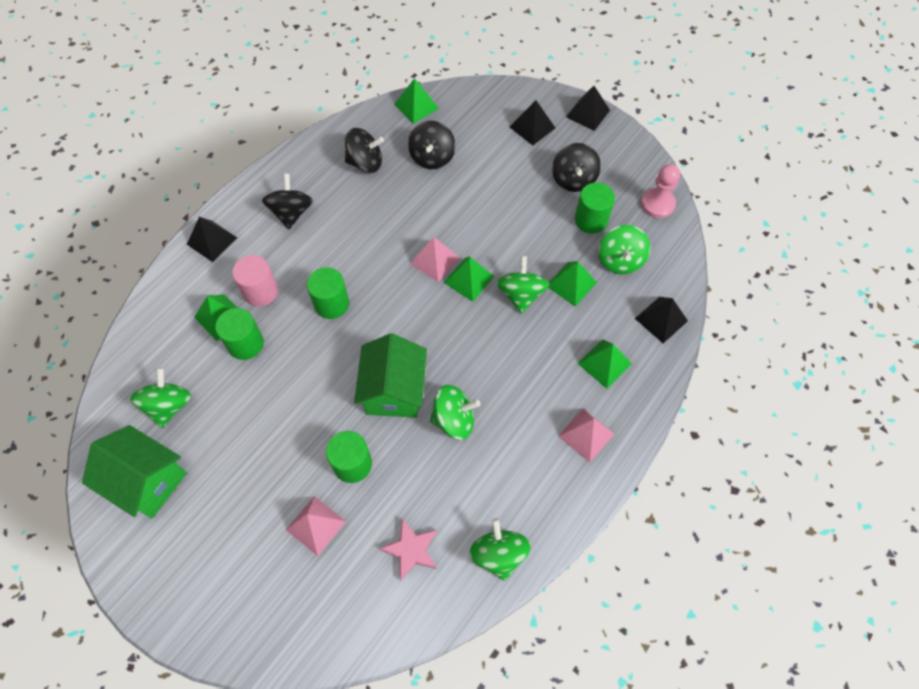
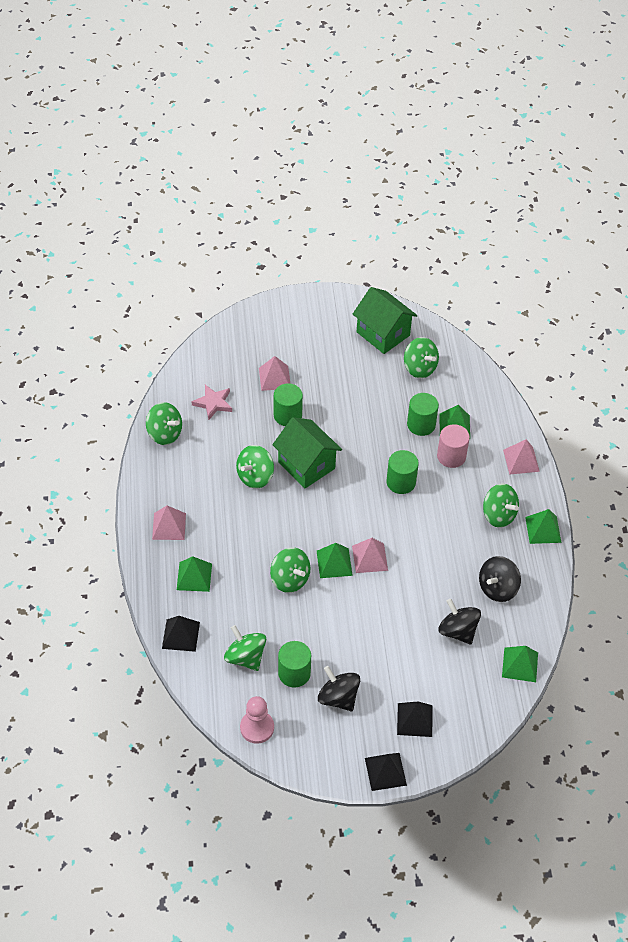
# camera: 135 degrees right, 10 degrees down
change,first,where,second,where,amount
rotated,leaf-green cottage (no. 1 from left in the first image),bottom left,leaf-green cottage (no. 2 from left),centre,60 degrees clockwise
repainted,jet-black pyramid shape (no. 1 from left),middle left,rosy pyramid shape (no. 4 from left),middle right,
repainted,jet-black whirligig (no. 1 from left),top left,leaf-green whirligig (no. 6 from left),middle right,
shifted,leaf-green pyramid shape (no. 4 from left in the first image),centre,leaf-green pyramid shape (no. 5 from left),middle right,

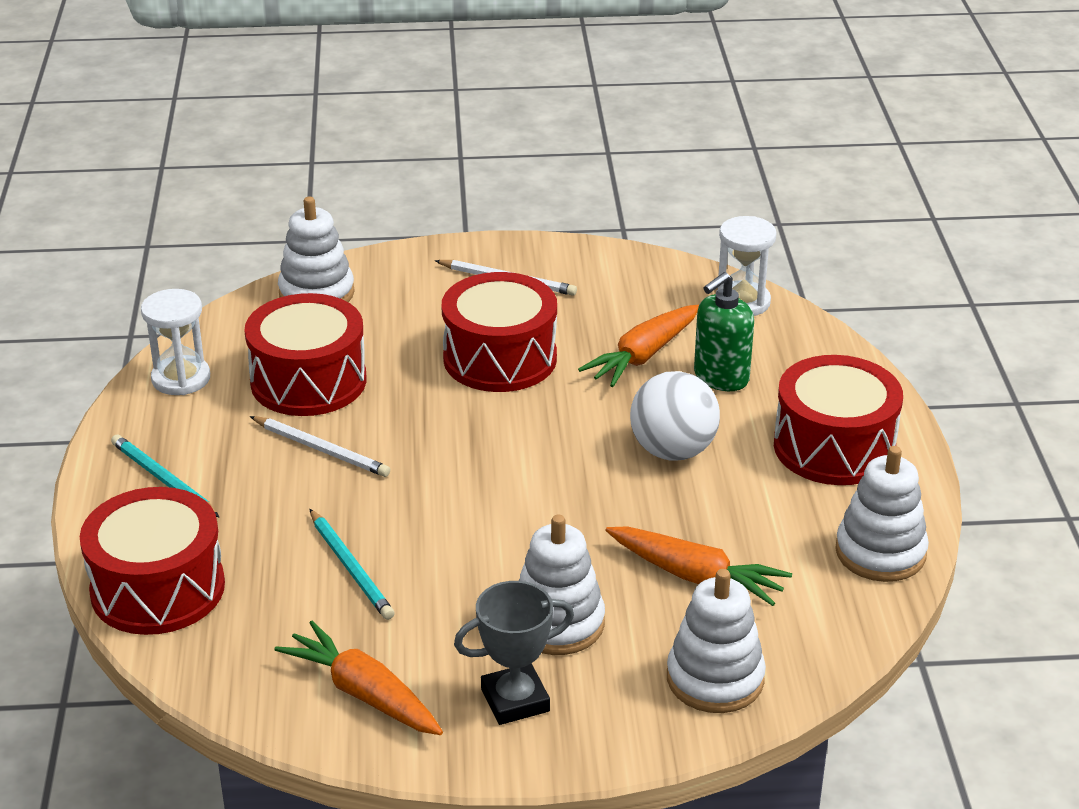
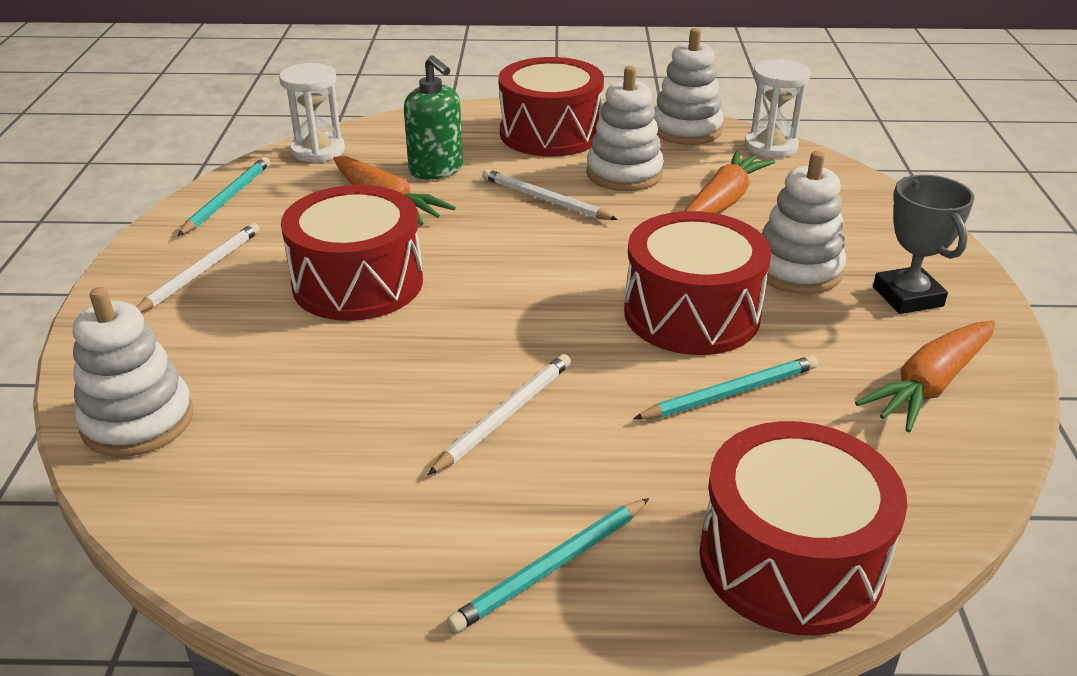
# camera: 85 degrees left, 0 degrees up
change,first,where,second,where,amount
shifted,pure white hourglass (no. 1 from left in the first image),middle left,pure white hourglass (no. 2 from left),top right,
shifted,scarlet snare drum (no. 2 from left in the first image),middle left,scarlet snare drum (no. 3 from left),centre,
swapped,pure white sphere,centre,pure white wooden pencil (no. 3 from left),top centre,
shifted,pure white ring stacker (no. 3 from left in the first image),bottom centre,pure white ring stacker (no. 2 from left),top centre,
new,,,turquoise wooden pencil (no. 1 from left),top left,

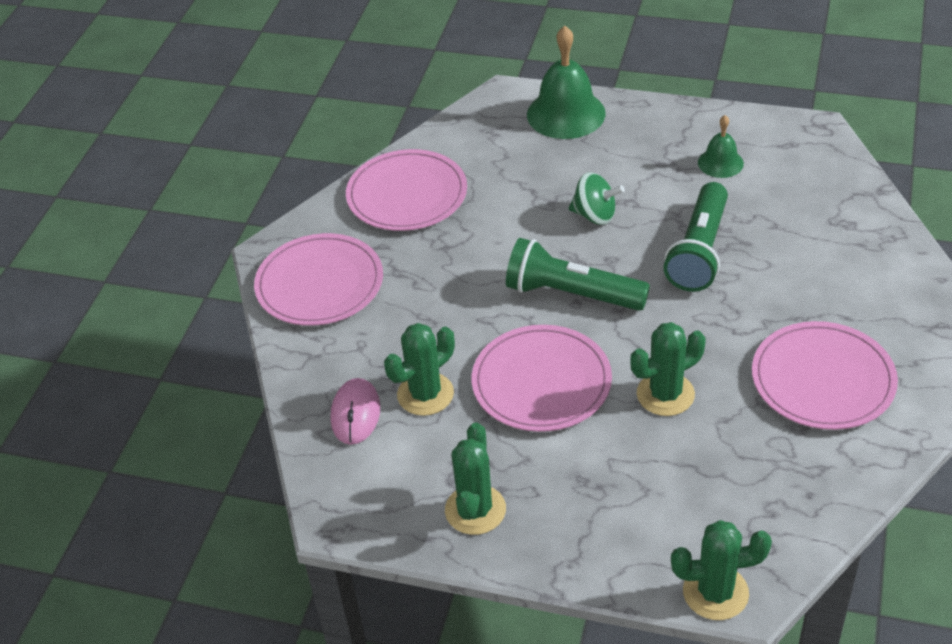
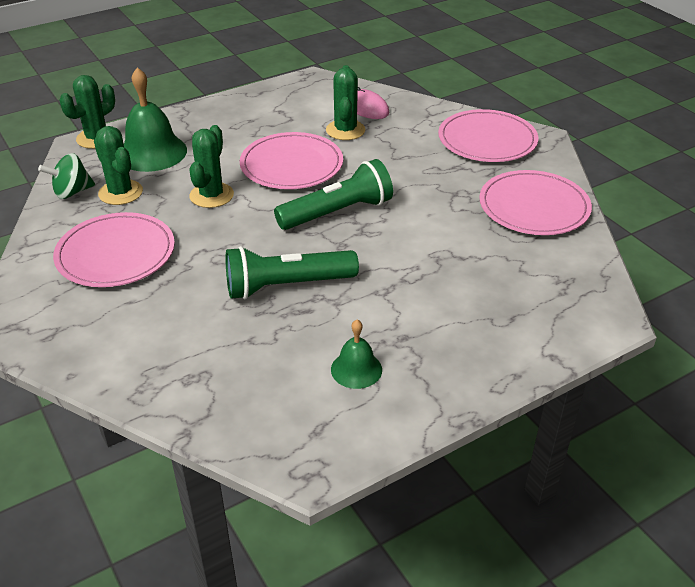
# camera: 130 degrees right, 5 degrees down
change,first,where,second,where,amount
shifted,leaf-green cactus (no. 2 from left),bottom centre,,top left,
shifted,leaf-green hand bell (no. 1 from left),top centre,,top left,
shifted,leaf-green whirligig,top centre,,top left,
rotated,leaf-green torch (no. 2 from left in the first image),middle right,leaf-green torch (no. 1 from left),centre,75 degrees counterclockwise

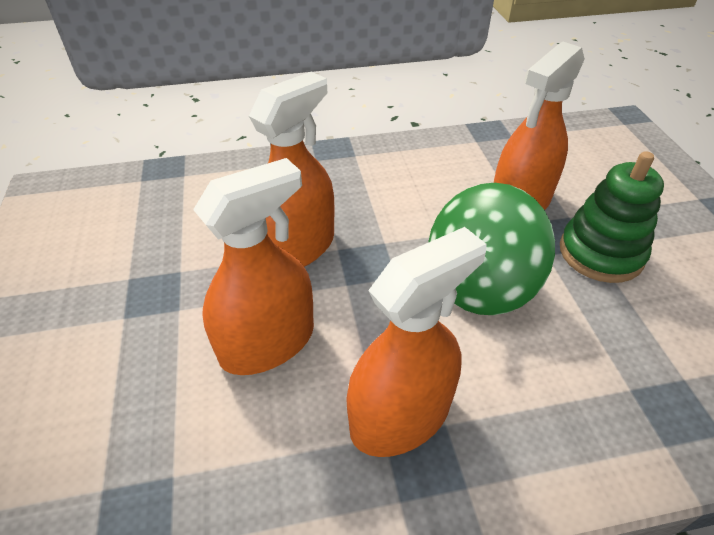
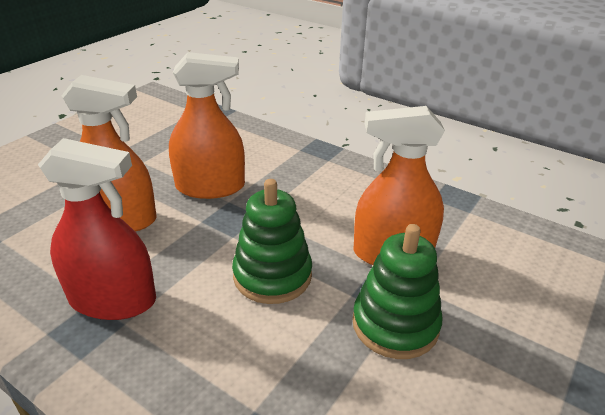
# camera: 45 degrees right, 10 degrees down
change,first,where,second,where,amount
repainted,orange spray cleaner (no. 3 from left),centre,scarlet spray cleaner,middle left,
swapped,leaf-green whirligig,middle right,leaf-green ring stacker (no. 1 from left),centre,

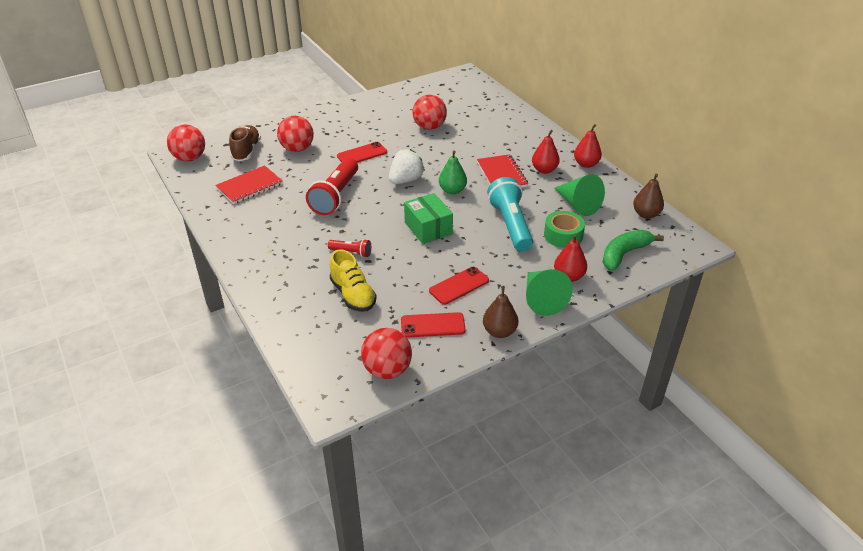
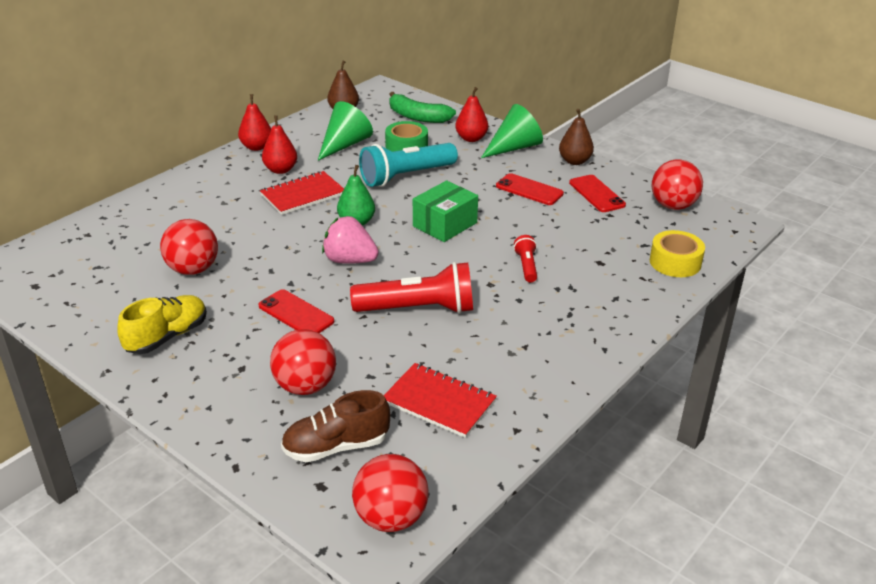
# camera: 110 degrees left, 5 degrees down
change,first,where,second,where,amount
shifted,bright yellow shoe,centre,,middle left,
repainted,pure white strawberry,top centre,rosy strawberry,centre,
new,,,bright yellow sticky tape,middle right,

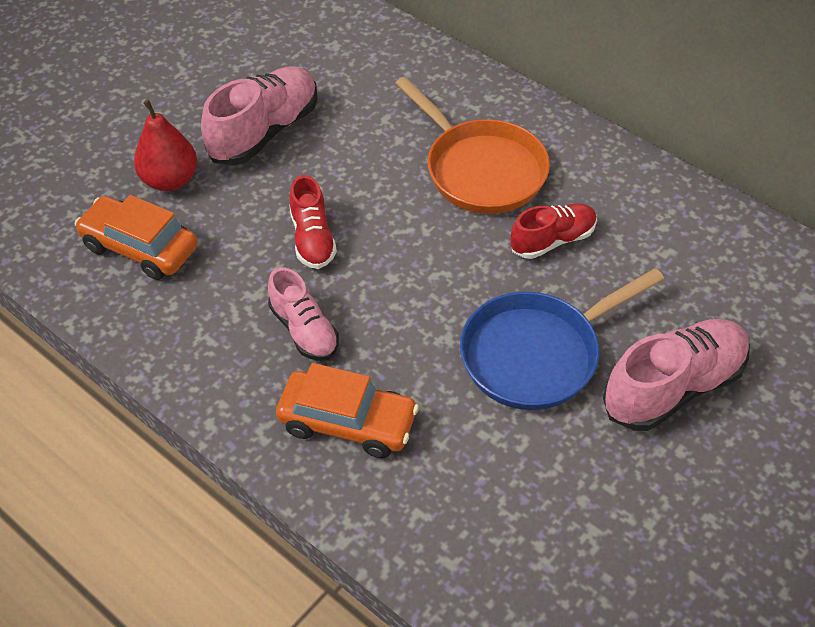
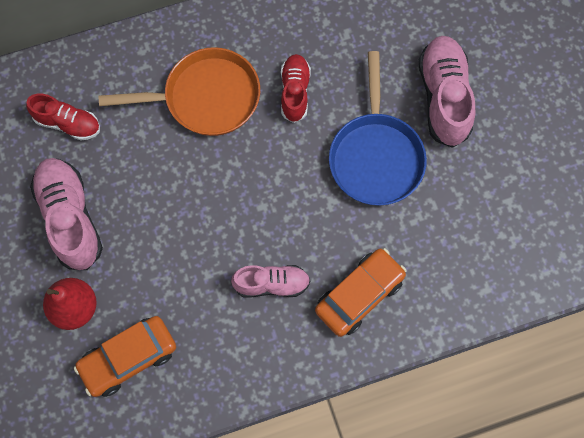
# camera: 60 degrees left, 20 degrees up
change,first,where,second,where,amount
shifted,scarlet shoe (no. 1 from left),centre,,top left,

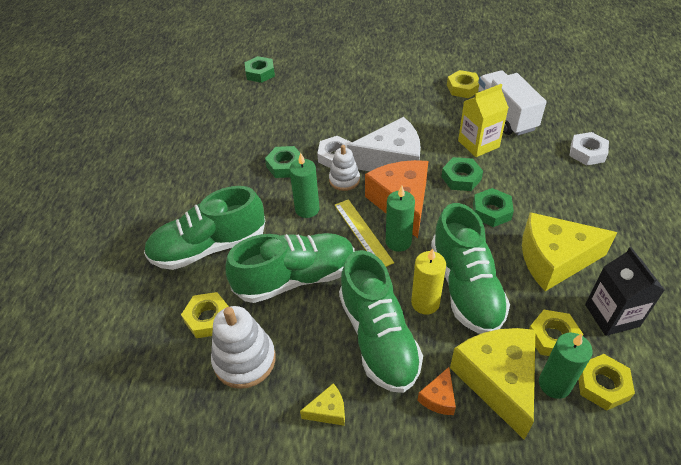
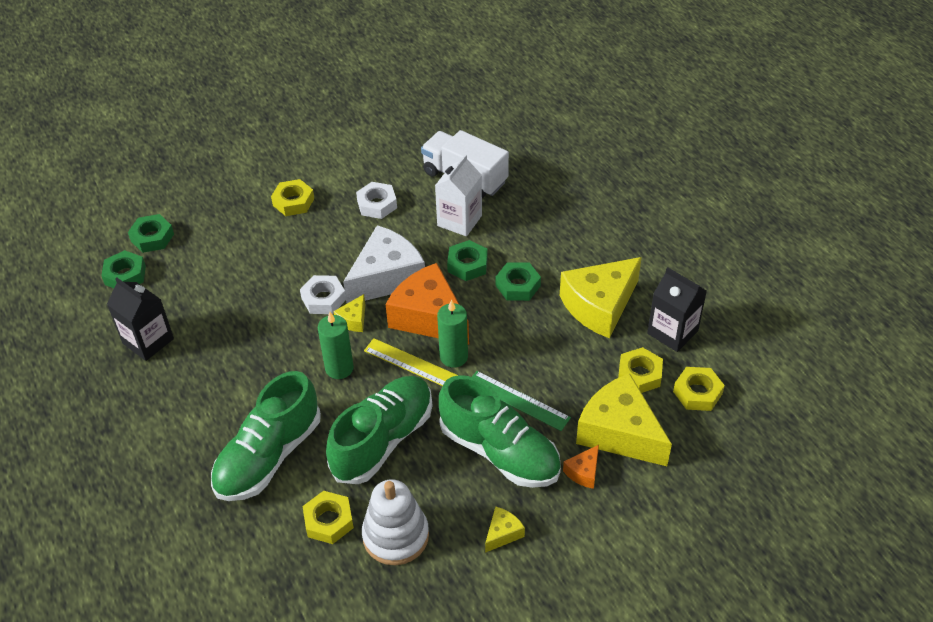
# camera: 35 degrees left, 0 degrees up
change,first,where,second,where,amount
shifted,leaf-green hex nut (no. 2 from left in the first image),centre,leaf-green hex nut (no. 1 from left),middle left,
swapped,pure white ring stacker (no. 2 from left),centre,bright yellow cheese (no. 1 from left),centre,
swapped,bright yellow wax candle,centre,leaf-green straightedge,centre,
rotated,orange cheese (no. 2 from left),bottom centre,,bottom centre,45 degrees clockwise
gone,leaf-green shoe (no. 4 from left),middle right,,,
shifted,bright yellow hex nut (no. 2 from left in the first image),top right,bright yellow hex nut (no. 1 from left),top left,
repainted,bright yellow milk carton,top right,pure white milk carton,top centre,
gone,leaf-green wax candle (no. 3 from left),bottom right,,,
shifted,pure white hex nut (no. 2 from left),top right,,top centre,
new,,,jet-black milk carton (no. 1 from left),middle left,

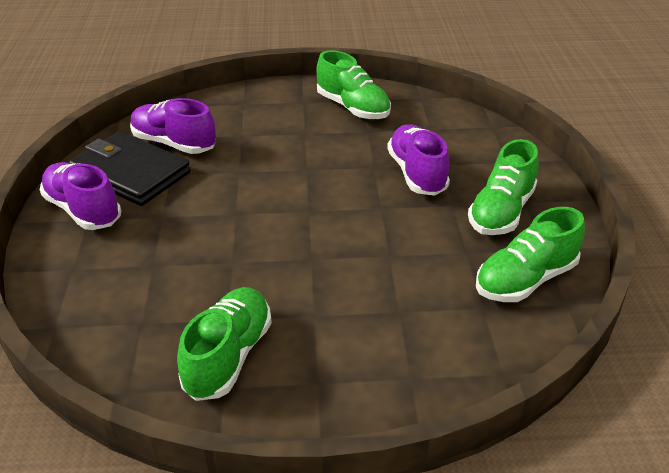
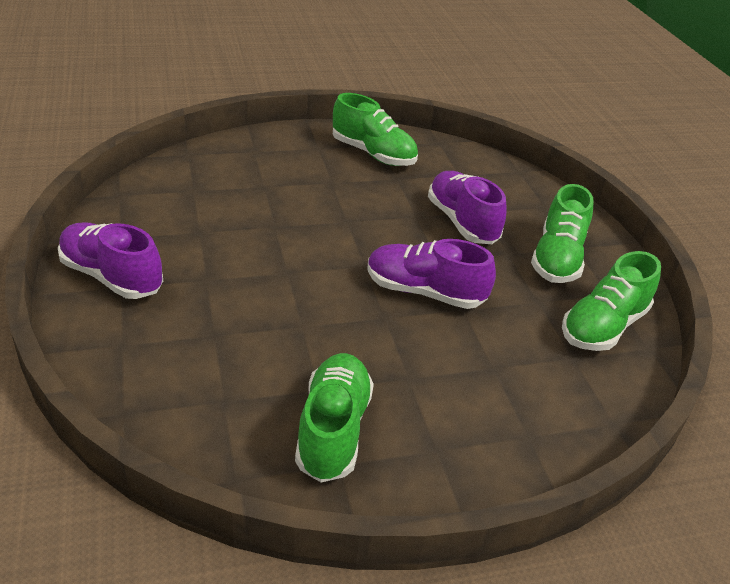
# camera: 15 degrees left, 0 degrees up
change,first,where,second,where,amount
gone,jet-black wallet,middle left,,,
shifted,purple shoe (no. 2 from left),top left,,centre,

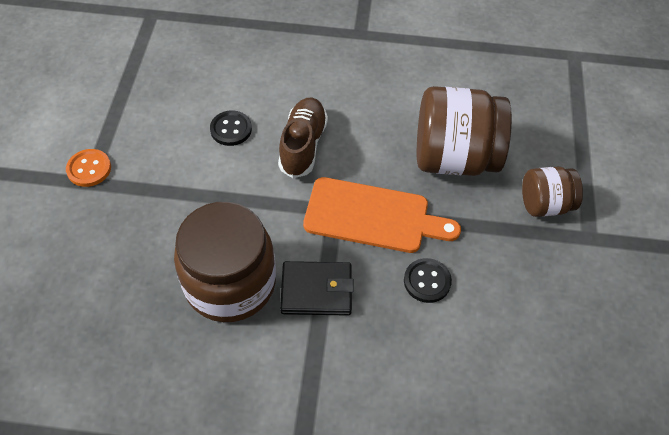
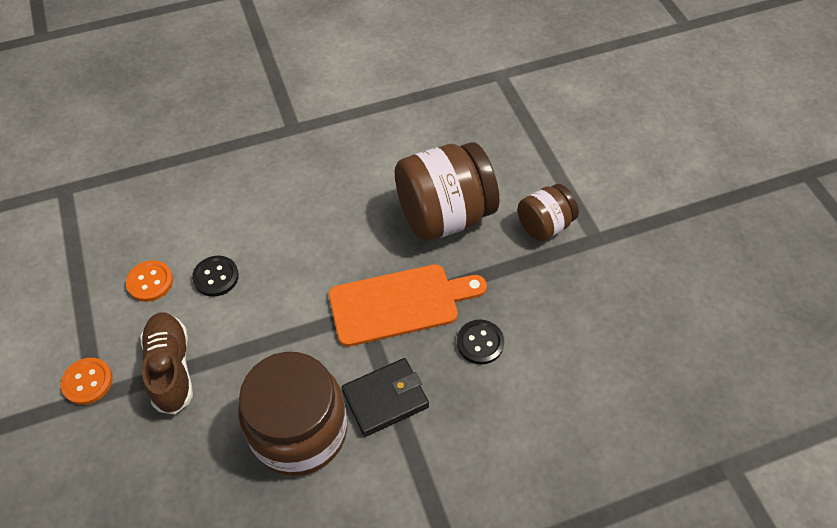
# camera: 25 degrees left, 0 degrees up
change,first,where,second,where,amount
shifted,brown shoe,top centre,,bottom left,
new,,,orange sewing button (no. 2 from left),middle left,

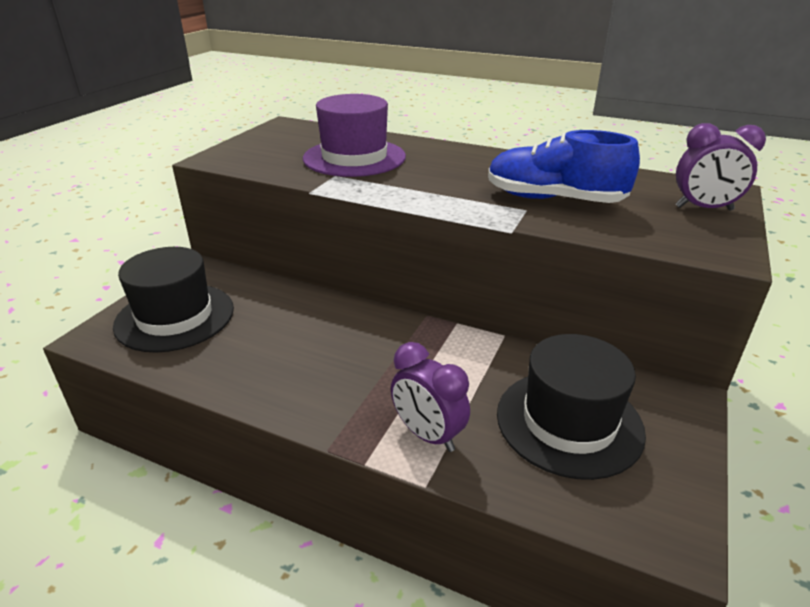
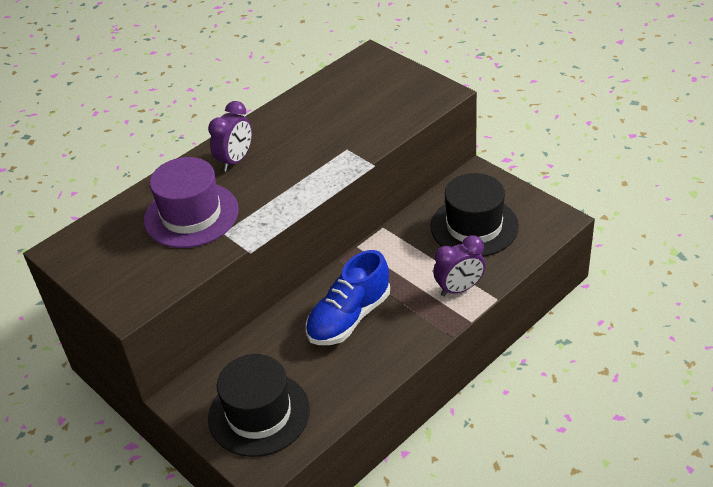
# camera: 65 degrees left, 10 degrees up
change,first,where,second,where,amount
shifted,royal blue shoe,top right,,centre,
shifted,purple bedside clock (no. 2 from left in the first image),top right,purple bedside clock (no. 1 from left),top left,

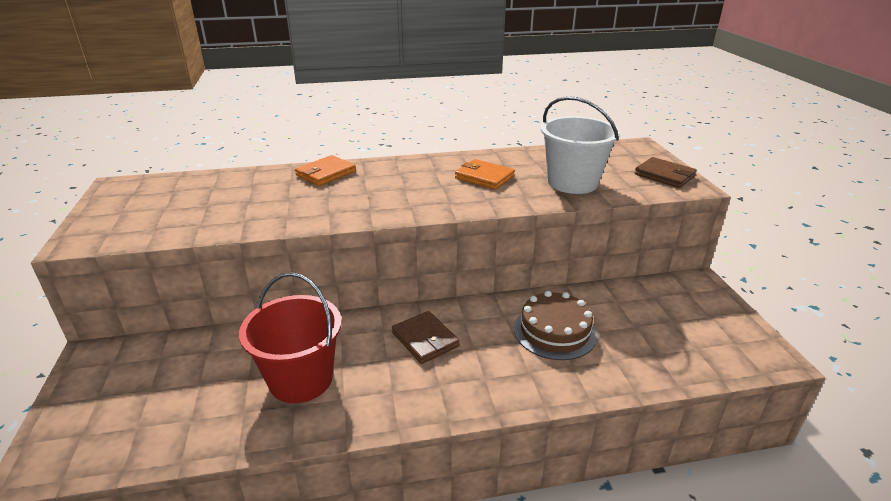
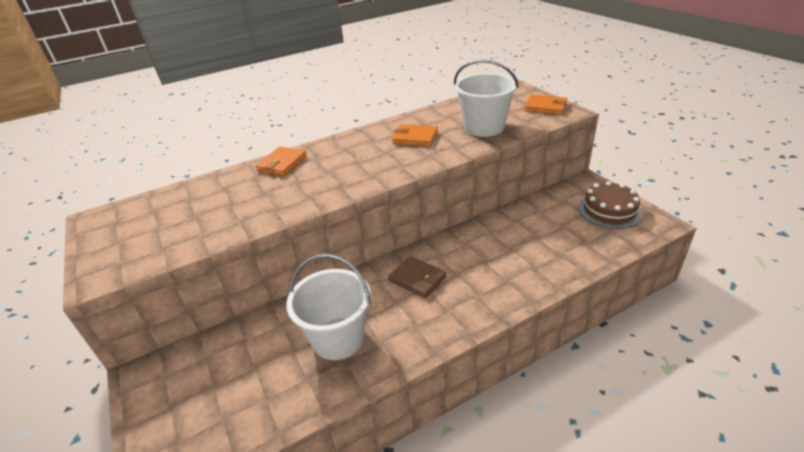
# camera: 15 degrees left, 5 degrees up
change,first,where,second,where,amount
repainted,scarlet pail,bottom left,pure white pail (no. 1 from left),bottom centre,
shifted,brown cake,centre,,middle right,
repainted,brown wallet (no. 2 from left),middle right,orange wallet (no. 3 from left),top right,

